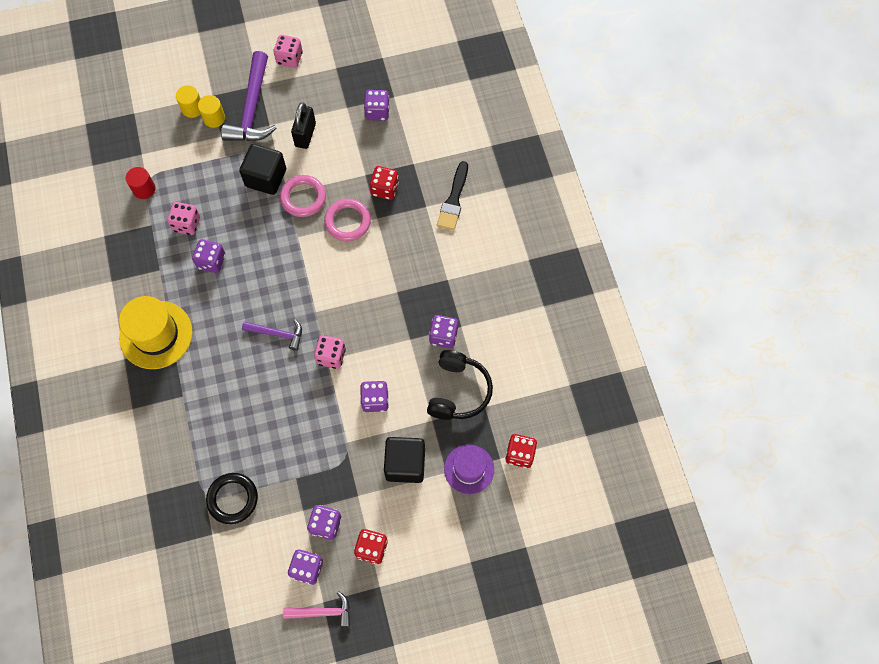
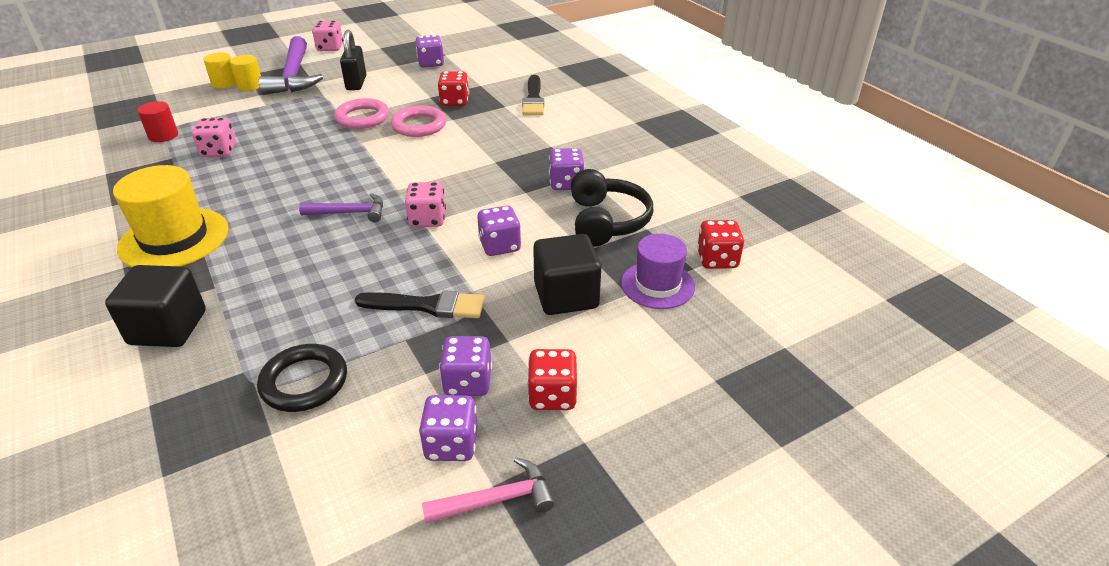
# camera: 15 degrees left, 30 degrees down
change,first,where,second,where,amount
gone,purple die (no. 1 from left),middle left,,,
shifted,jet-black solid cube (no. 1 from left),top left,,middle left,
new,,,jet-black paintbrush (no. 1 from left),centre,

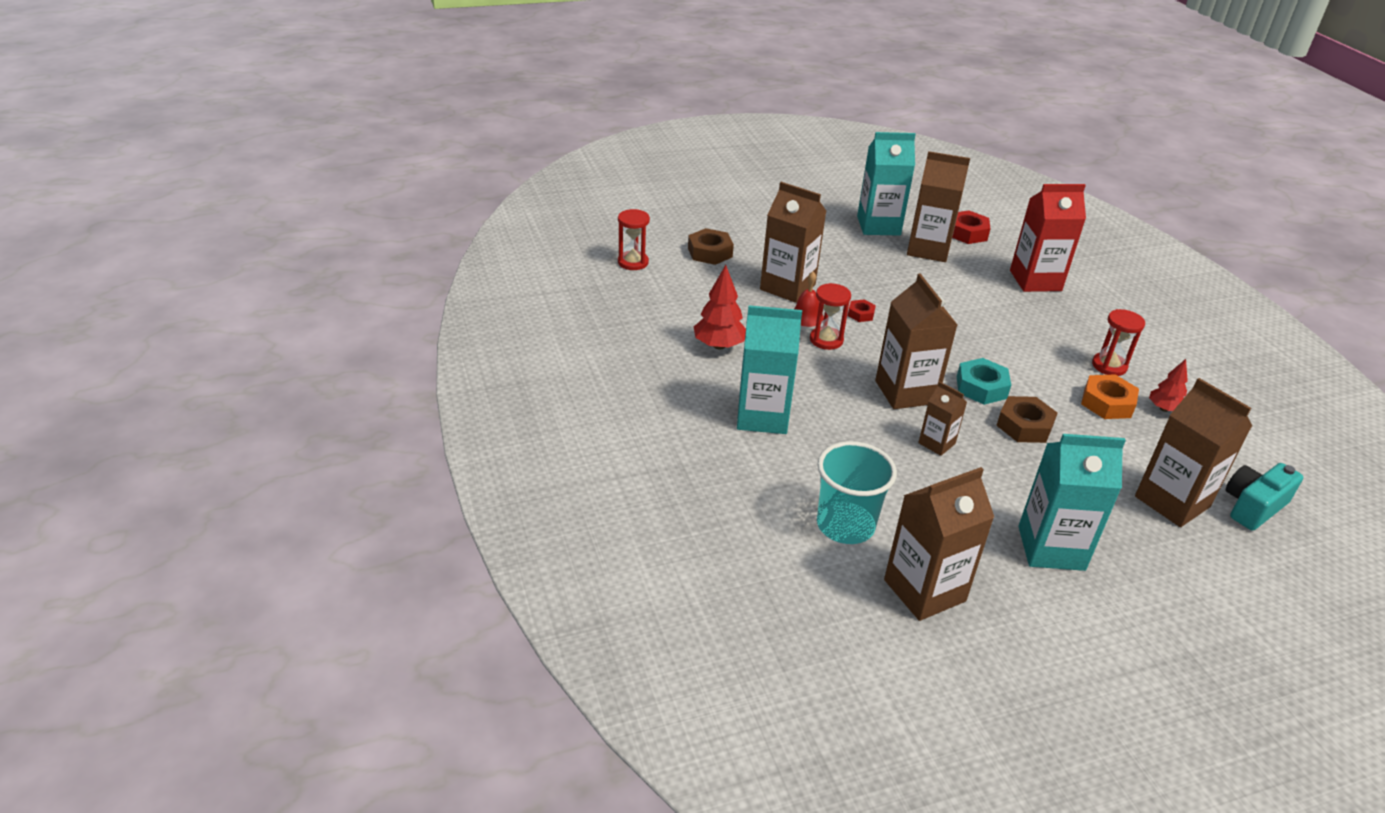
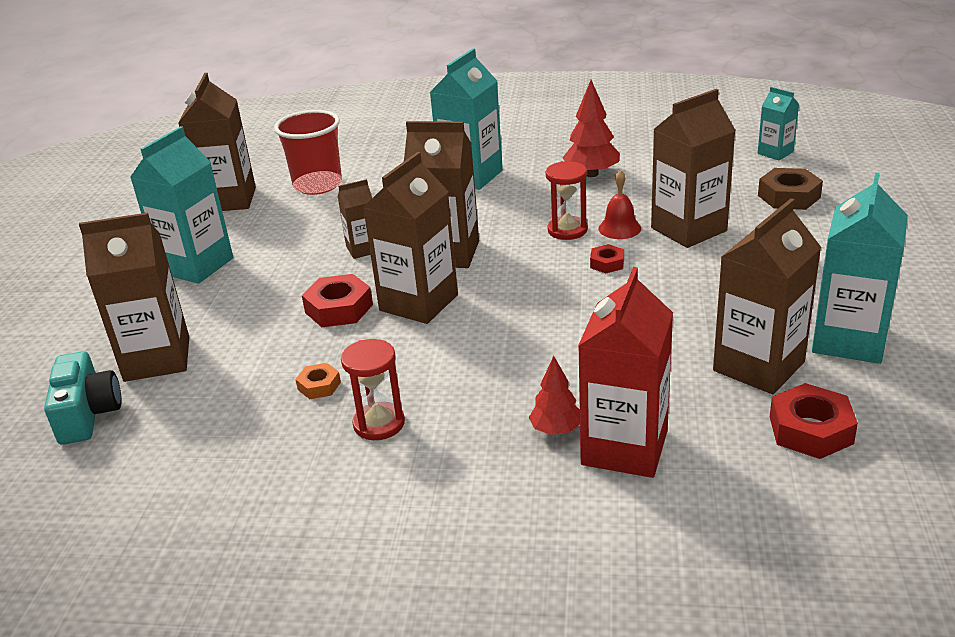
# camera: 120 degrees right, 5 degrees down
change,first,where,second,where,amount
swapped,scarlet hourglass (no. 1 from left),top centre,turquoise milk carton (no. 3 from left),top right,
repainted,turquoise cup,centre,scarlet cup,top left,
swapped,turquoise hex nut,middle right,brown milk carton (no. 4 from left),centre,
repainted,brown hex nut (no. 2 from left),middle right,scarlet hex nut (no. 1 from left),centre,
scaled,orange hex nut,middle right,,middle left,x0.57
shifted,scarlet tree (no. 2 from left in the first image),middle right,scarlet tree (no. 1 from left),centre,

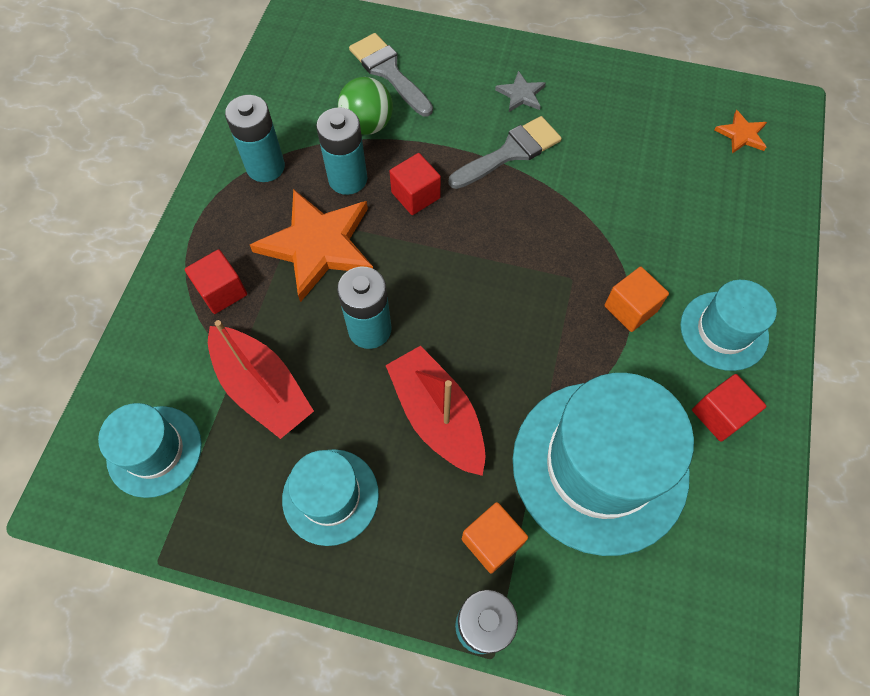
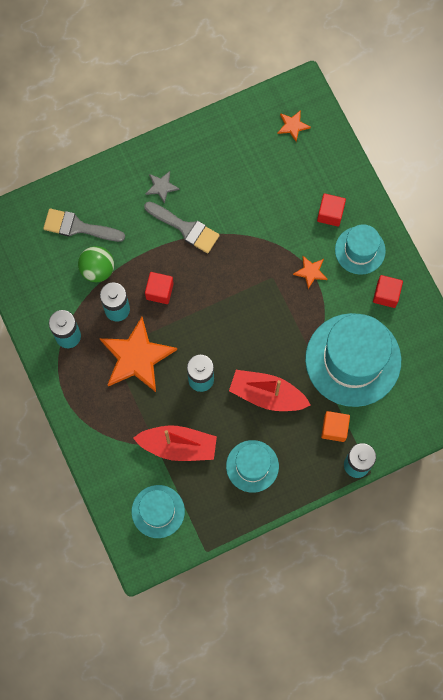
# camera: 40 degrees left, 10 degrees up
change,first,where,second,where,amount
shifted,scarlet solid cube (no. 1 from left in the first image),middle left,scarlet solid cube (no. 2 from left),top right,
rotated,ash-grey paintbrush (no. 2 from left),top centre,,top centre,105 degrees clockwise
swapped,orange solid cube (no. 2 from left),middle right,orange star shape (no. 3 from left),middle right,

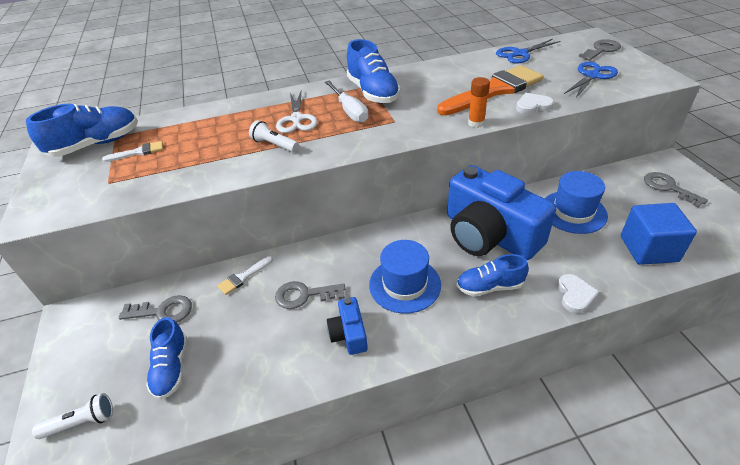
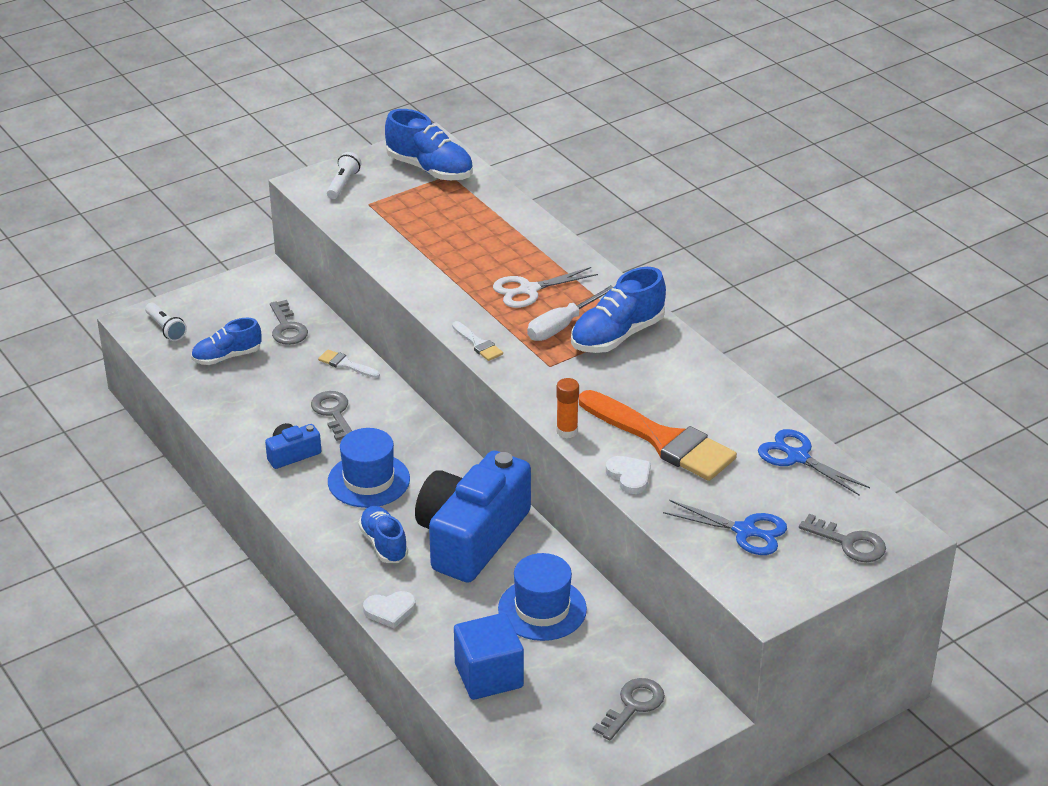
# camera: 70 degrees right, 5 degrees down
change,first,where,second,where,amount
shifted,pure white paintbrush (no. 1 from left in the first image),top left,pure white paintbrush (no. 2 from left),centre,
shifted,pure white torch (no. 2 from left),top centre,,top left,

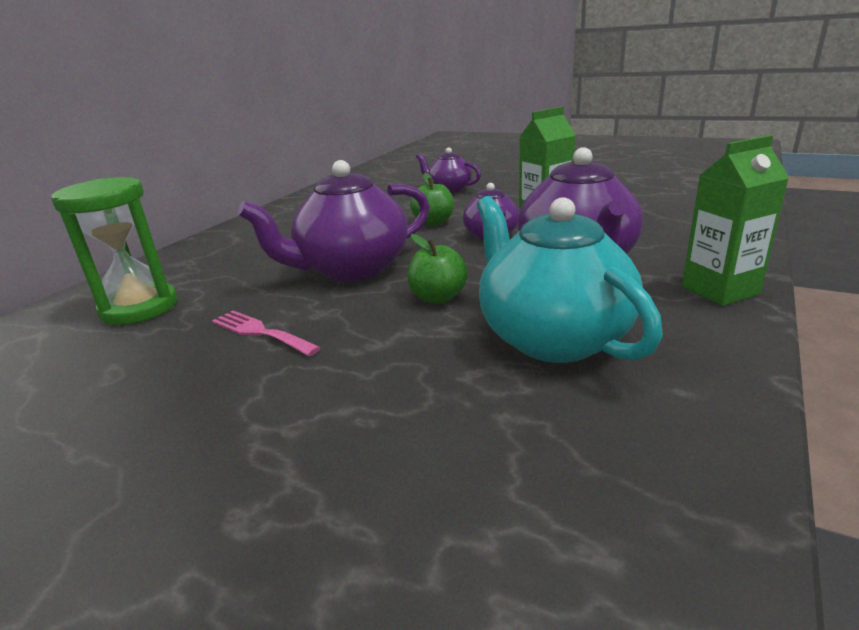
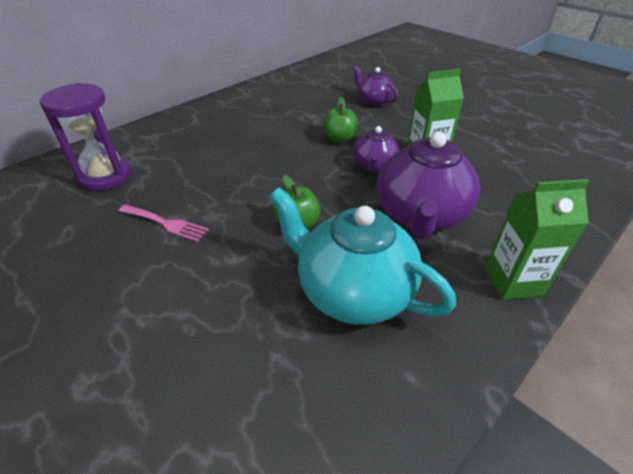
# camera: 15 degrees right, 15 degrees up
change,first,where,second,where,amount
repainted,leaf-green hourglass,middle left,purple hourglass,top left,
rotated,rosy table fork,middle left,,middle left,150 degrees clockwise
gone,purple tea pot (no. 1 from left),centre,,,
rotated,turquoise tea pot,centre,,centre,45 degrees counterclockwise

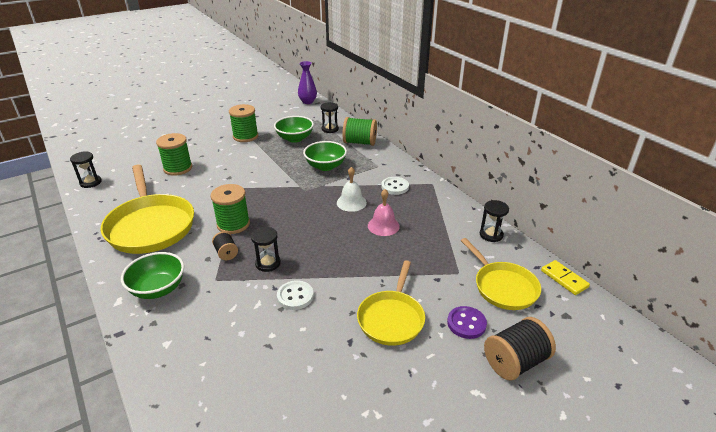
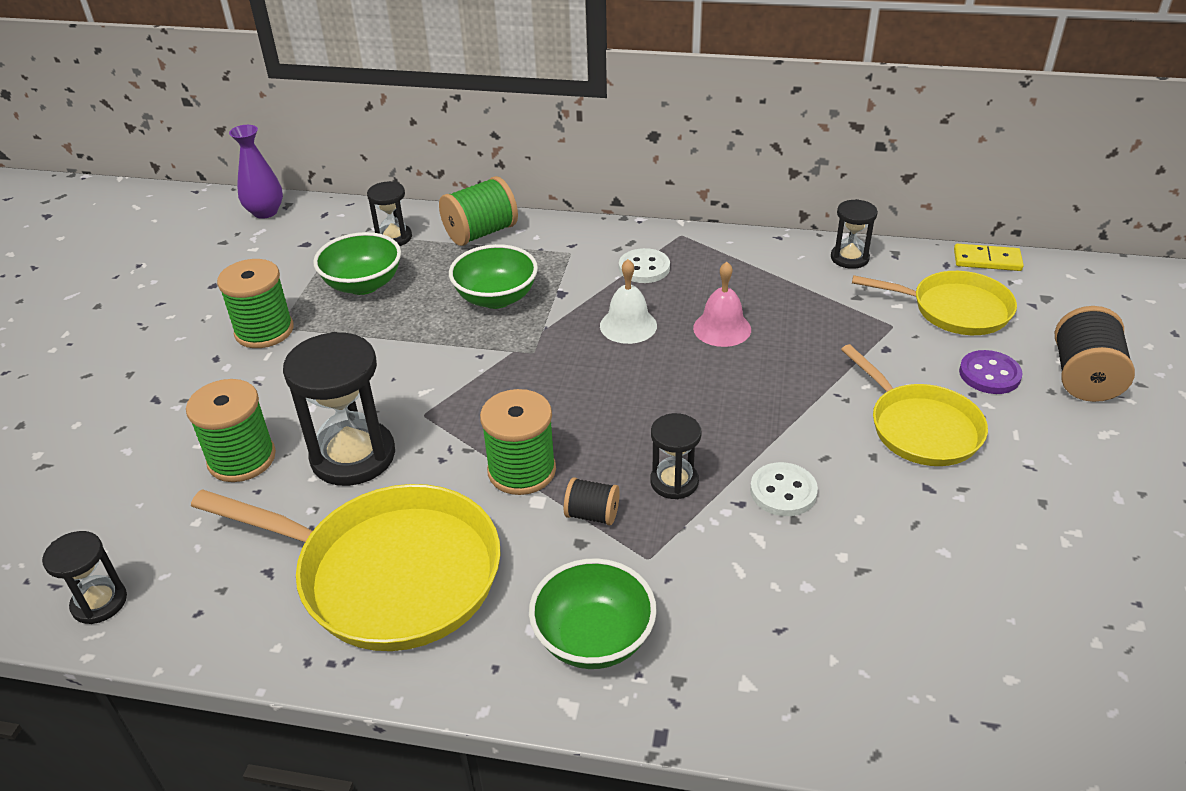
# camera: 45 degrees left, 5 degrees up
change,first,where,second,where,amount
new,,,jet-black hourglass (no. 2 from left),middle left,

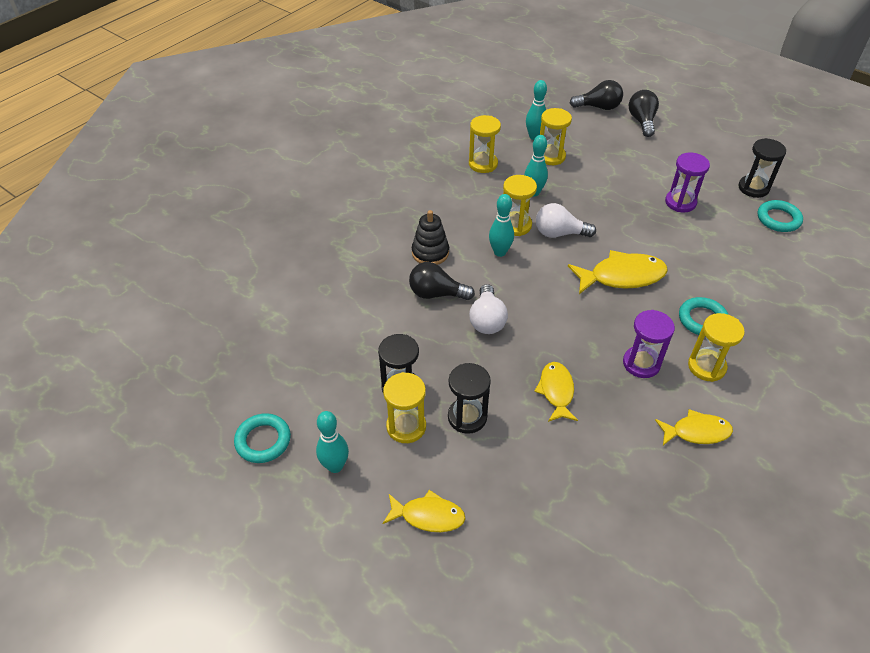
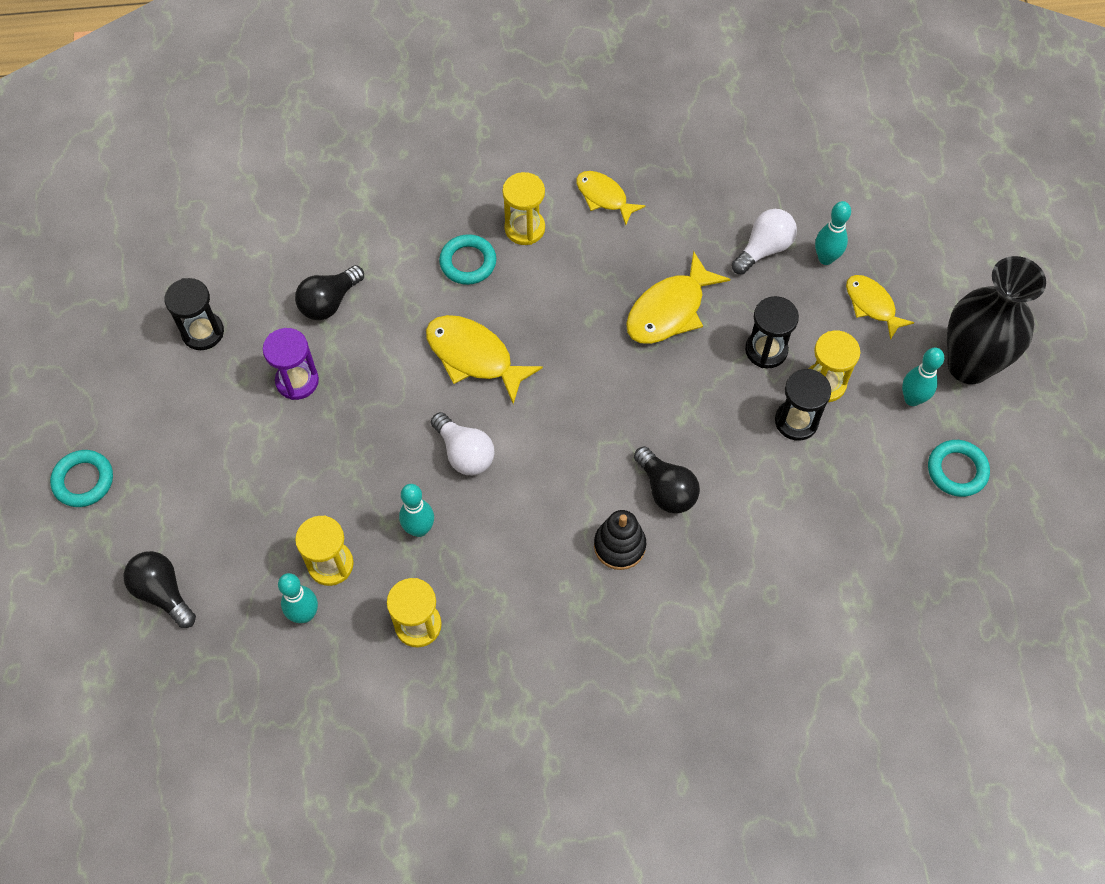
# camera: 135 degrees left, 15 degrees up
change,first,where,second,where,amount
shifted,pure white lightbulb (no. 1 from left in the first image),centre,pure white lightbulb (no. 2 from left),top right,
shifted,turquoise skittle (no. 2 from left in the first image),centre,turquoise skittle (no. 3 from left),top right,
gone,bright yellow hourglass (no. 3 from left),top centre,,,
scaled,bright yellow fish (no. 2 from left in the first image),centre,bright yellow fish (no. 3 from left),centre,x1.54
gone,purple hourglass (no. 1 from left),middle right,,,
shifted,jet-black lightbulb (no. 3 from left in the first image),top right,jet-black lightbulb (no. 2 from left),top left,
shifted,turquoise torus (no. 3 from left in the first image),top right,turquoise torus (no. 1 from left),middle left,
new,,,jet-black tall vase,middle right,

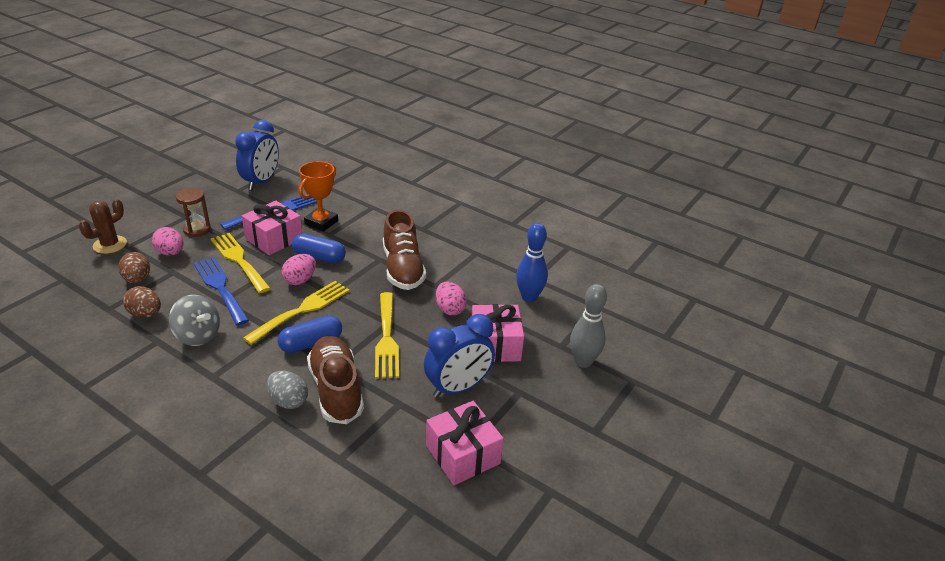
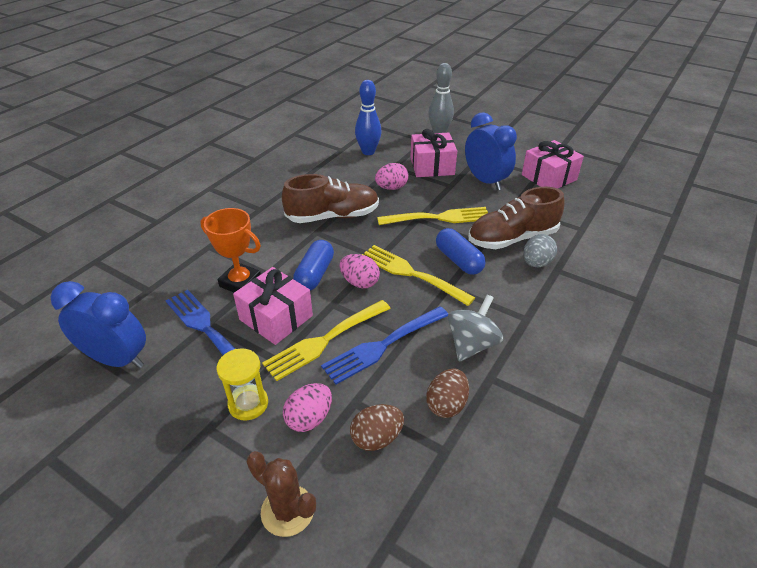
# camera: 90 degrees left, 5 degrees up
change,first,where,second,where,amount
repainted,brown hourglass,middle left,bright yellow hourglass,bottom left,

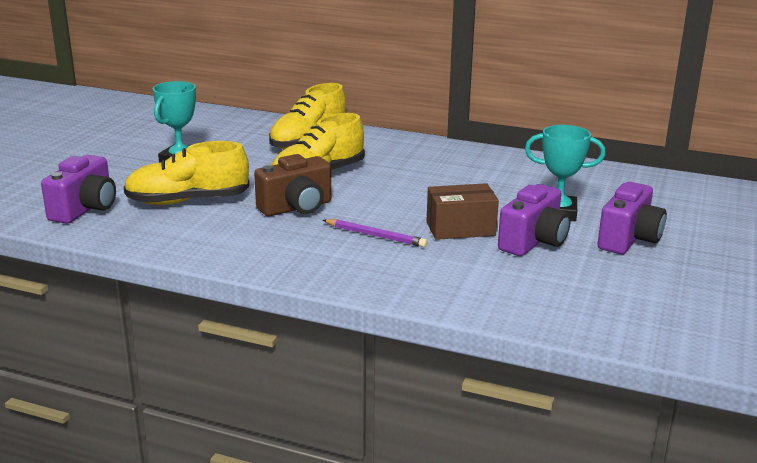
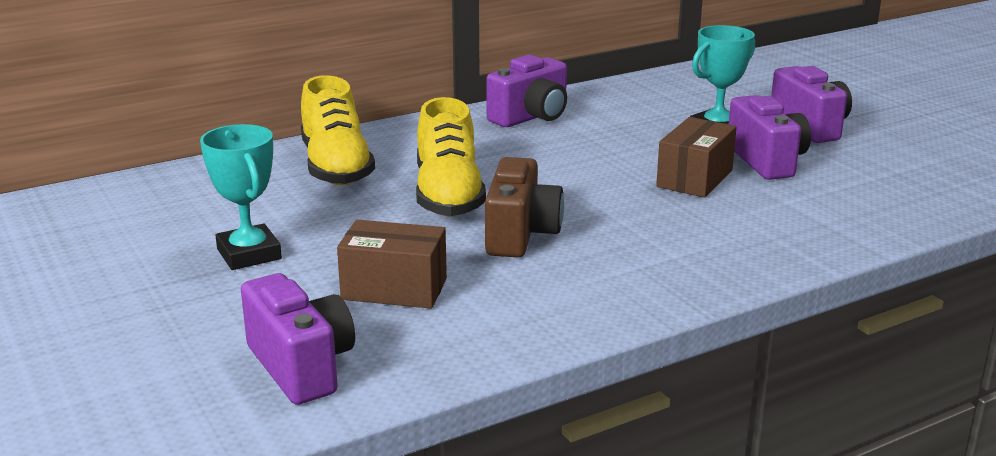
# camera: 50 degrees left, 0 degrees up
change,first,where,second,where,amount
swapped,bright yellow shoe (no. 1 from left),middle left,brown parcel (no. 1 from left),centre,
gone,purple wooden pencil,centre,,,
new,,,purple camera (no. 2 from left),top centre,

